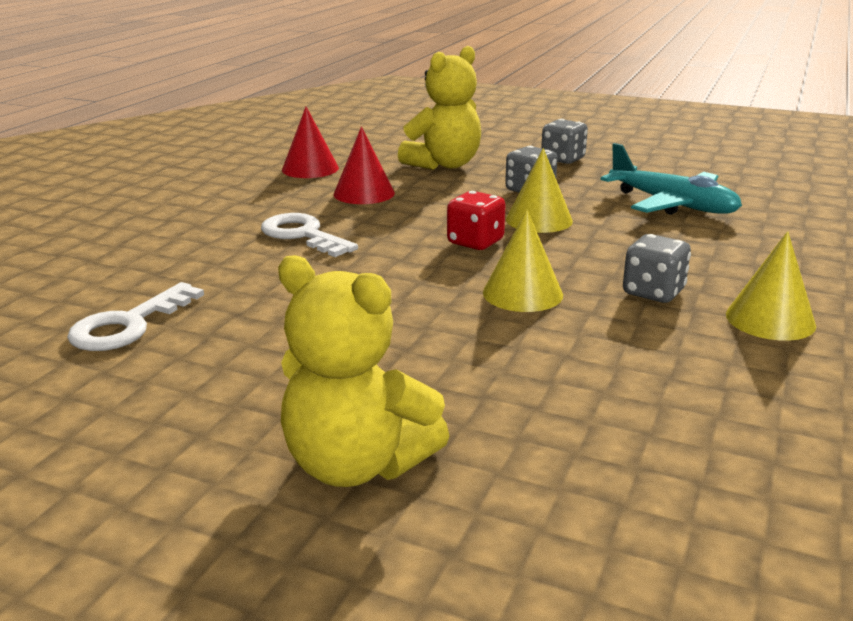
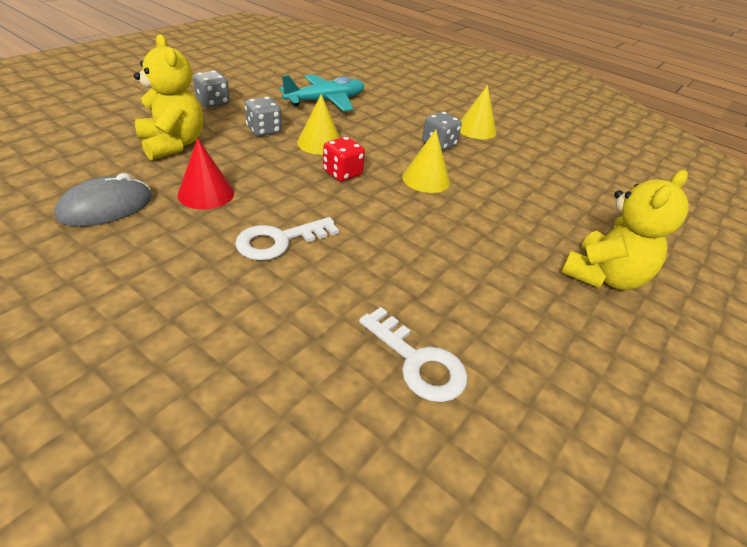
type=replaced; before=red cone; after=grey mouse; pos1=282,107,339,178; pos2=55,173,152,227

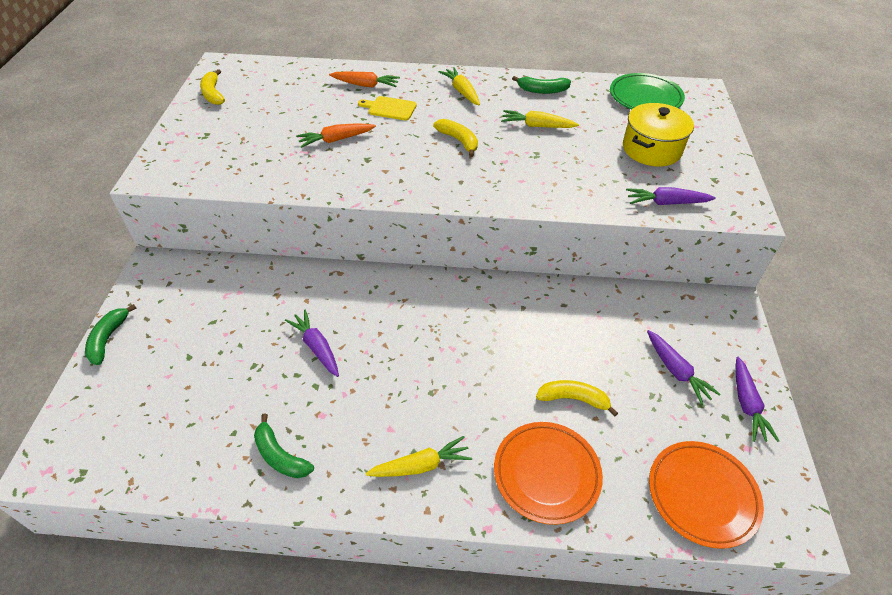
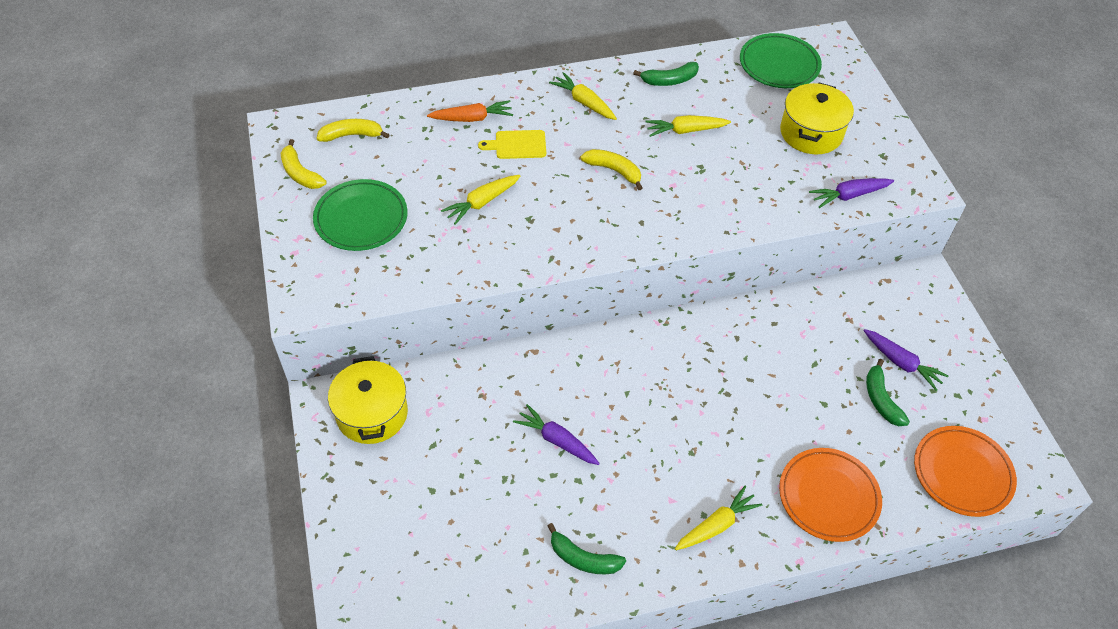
type=recoloured; before=orange carrot; after=yellow carrot; pos1=296,124,376,148; pos2=441,175,521,225
type=moved; before=green banana; pos1=85,304,137,365; pos2=866,359,910,426
type=removed; before=purple carrot; pos1=736,357,779,442
type=moved; before=yellow banana; pos1=536,380,618,417; pos2=317,119,389,142
type=added; after=green plate; pos2=313,179,408,251
type=added; after=yellow pot; pos2=328,356,408,444

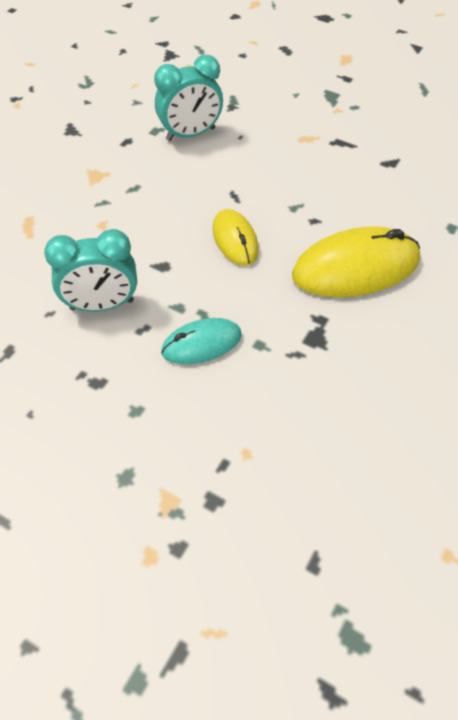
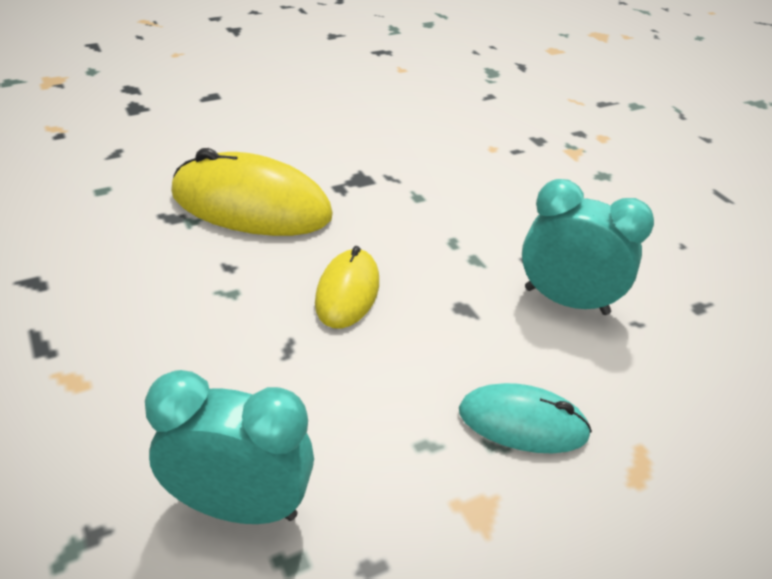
type=moved; before=turquoise mouse; pos1=161,318,242,364; pos2=459,383,592,453

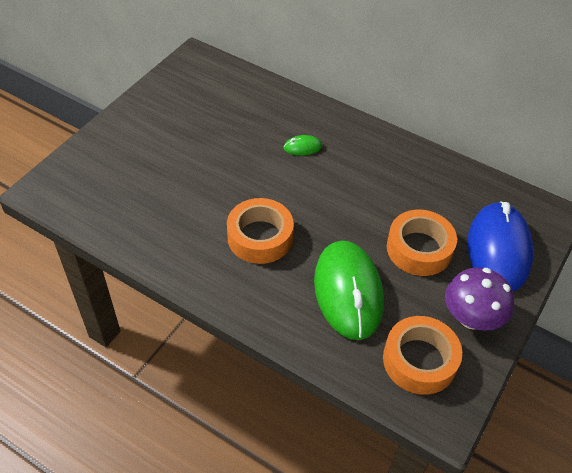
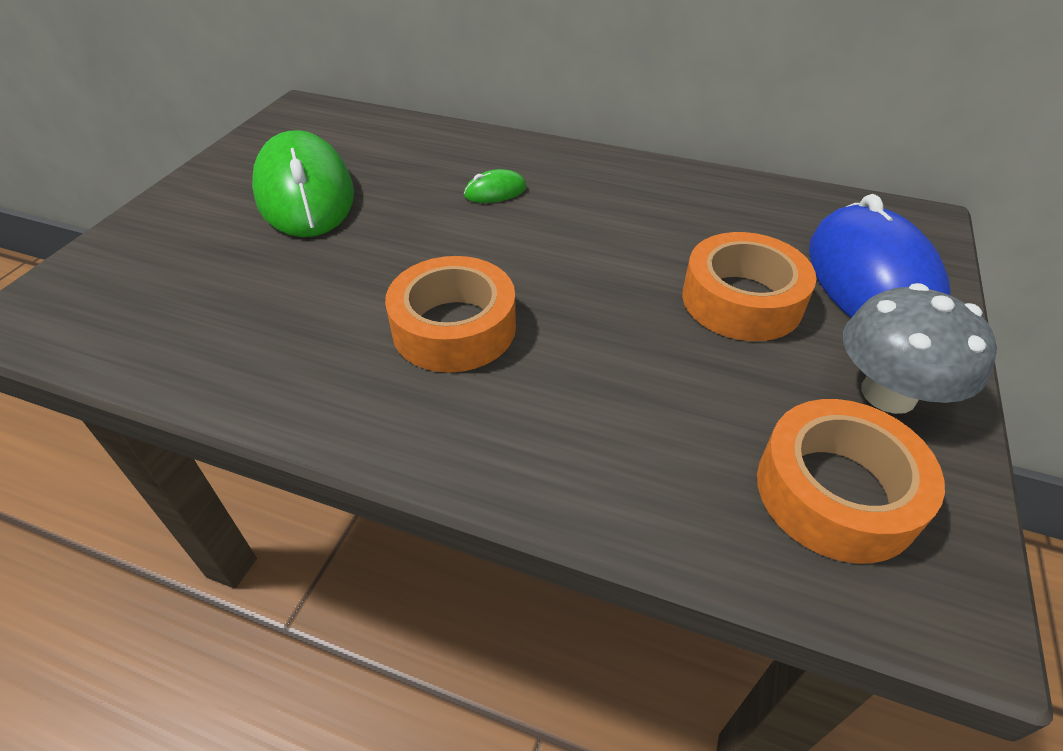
type=moved; before=green mouse; pos1=314,241,384,340; pos2=252,130,354,237
type=recoloured; before=purple mushroom; after=grey mushroom; pos1=445,268,514,330; pos2=843,283,997,414

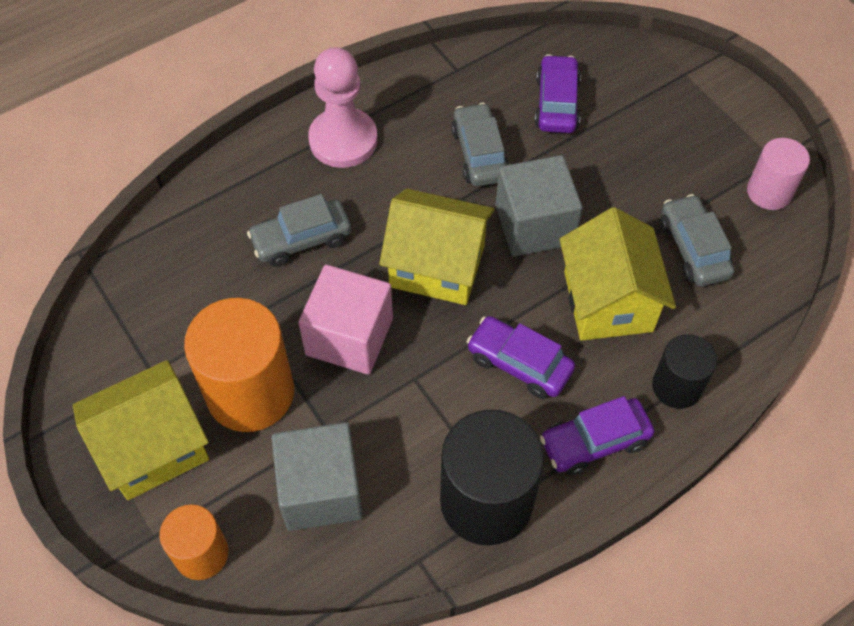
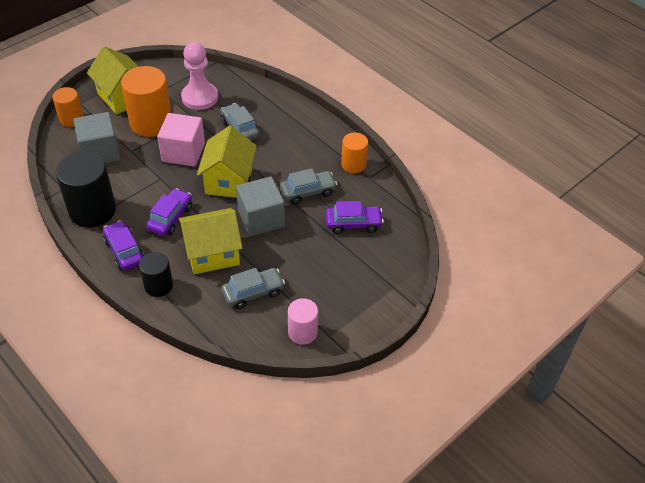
type=moved; before=pink pawn; pos1=308,47,377,168; pos2=181,42,218,110
type=added; after=orange cylinder; pos2=341,133,368,173

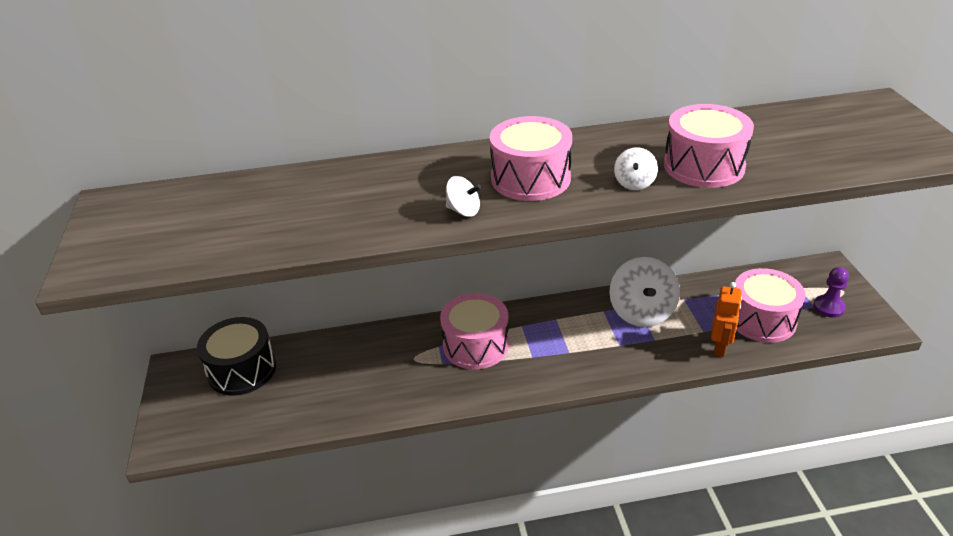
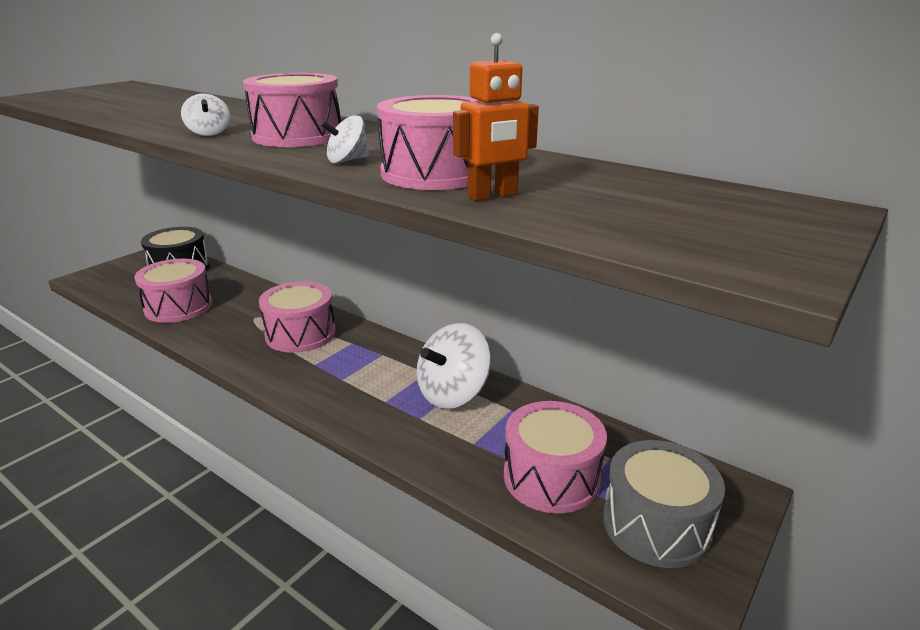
type=replaced; before=purple pawn; after=grey drum; pos1=813,267,849,318; pos2=603,440,725,568
type=moved; before=orange robot; pos1=711,282,742,357; pos2=453,33,539,201
type=added; after=pink drum; pos2=134,259,212,323

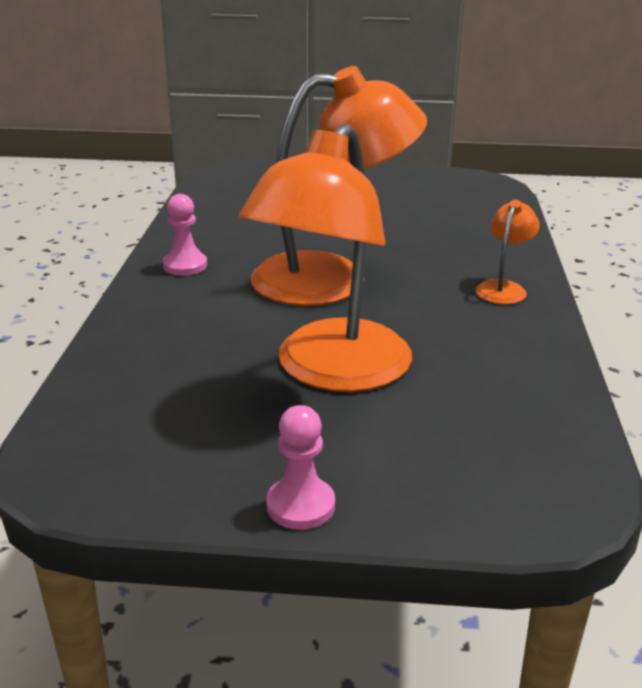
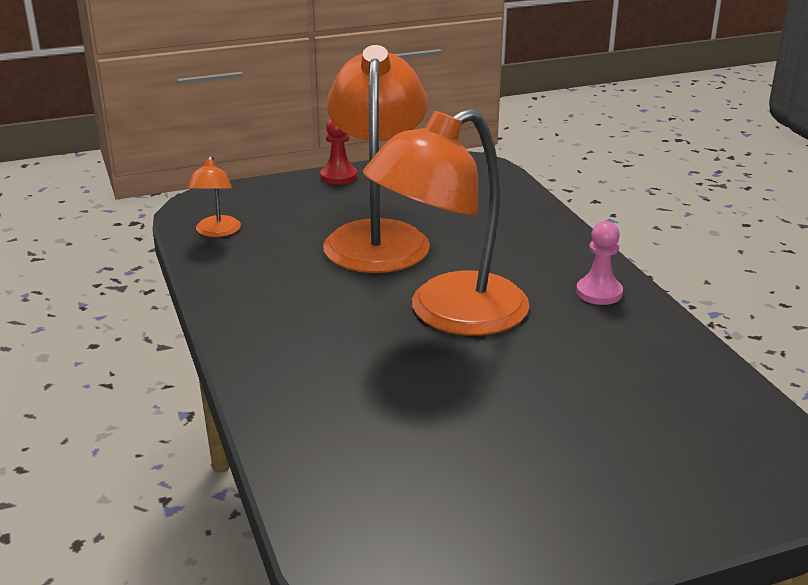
type=moved; before=orange lamp; pos1=476,200,540,304; pos2=188,155,241,237
type=recoloured; before=pink pawn; after=red pawn; pos1=266,405,335,530; pos2=320,119,357,185

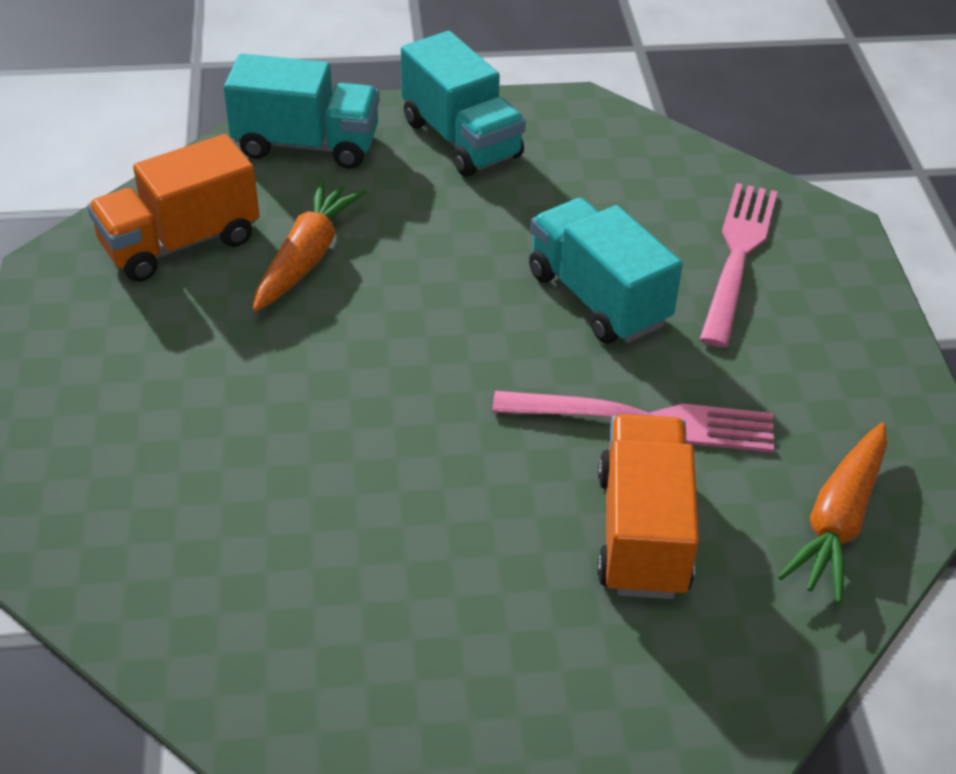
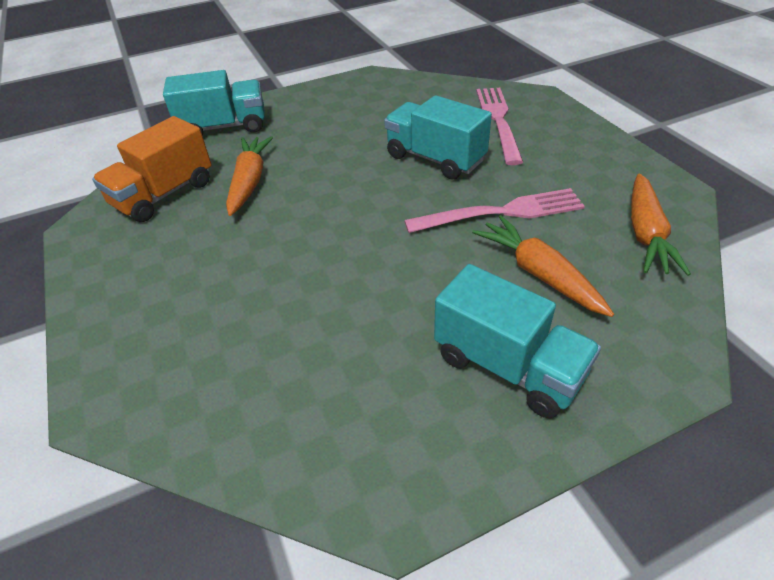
type=moved; before=turquoise truck; pos1=401,31,526,177; pos2=434,264,601,418
type=replaced; before=orange truck; after=orange carrot; pos1=597,414,699,599; pos2=472,215,614,317

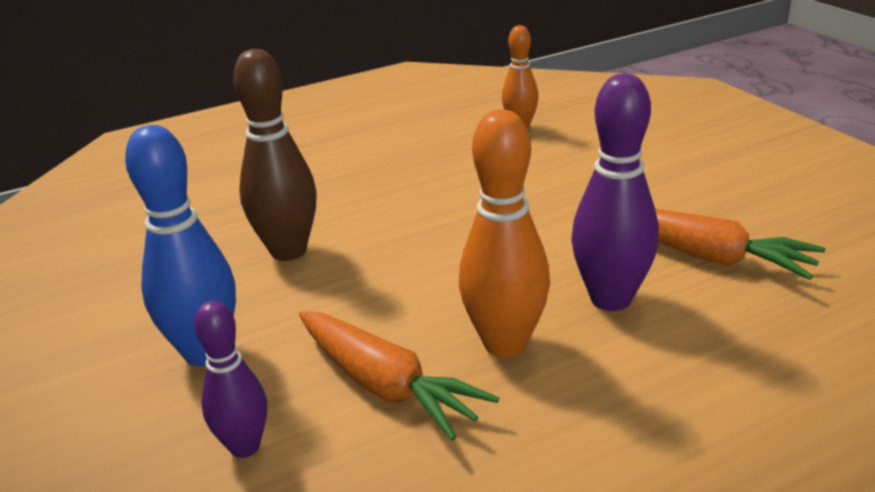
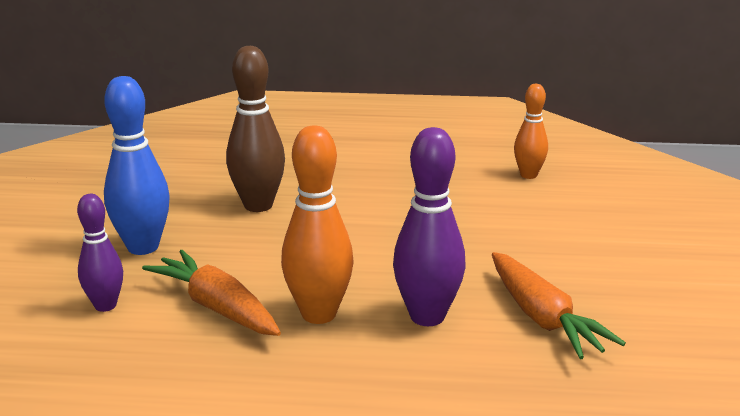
type=turned; before=orange carrot; pos1=299,311,499,441; pos2=142,250,281,336; turn=150

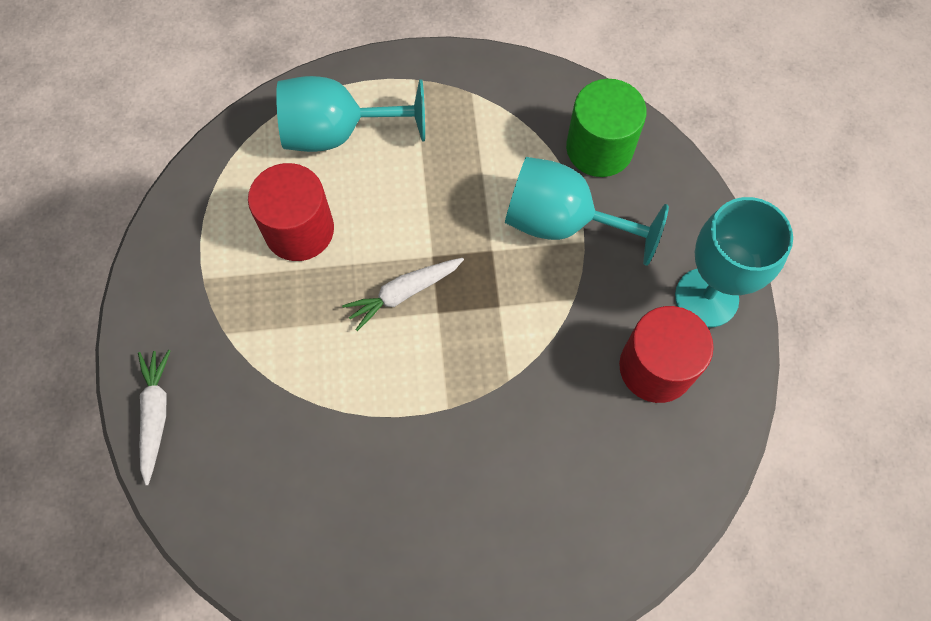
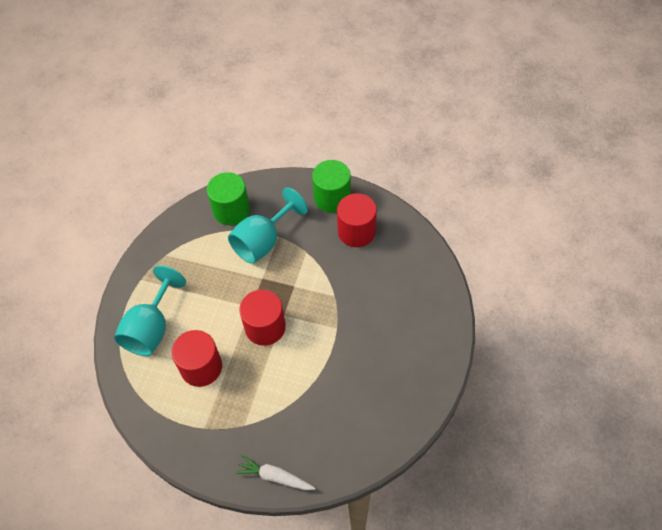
type=replaced; before=turquoise goblet; after=green cylinder; pos1=675,197,793,327; pos2=312,160,351,213
type=replaced; before=white carrot; after=red cylinder; pos1=342,258,464,331; pos2=239,290,286,346

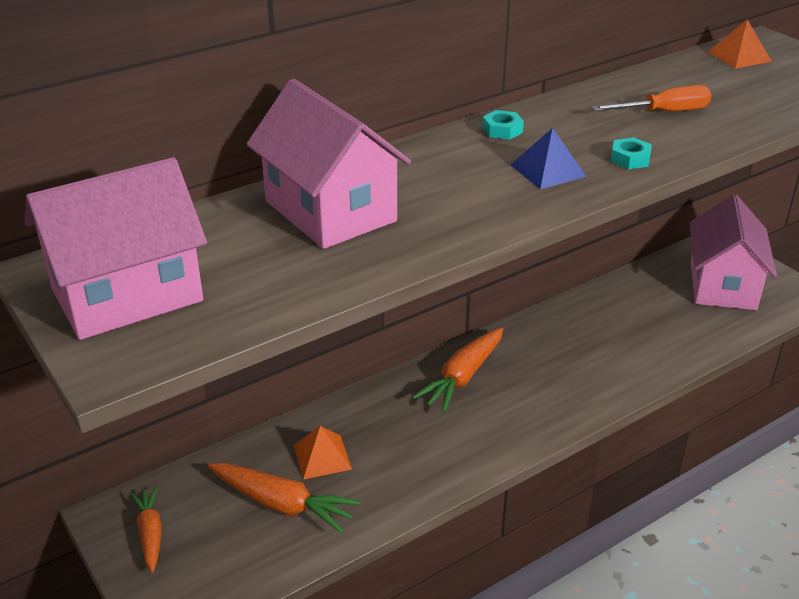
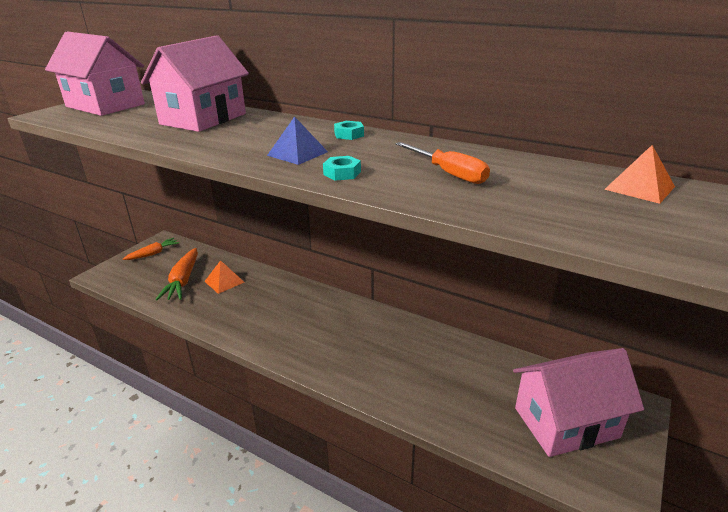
type=removed; before=orange carrot; pos1=412,327,503,413

